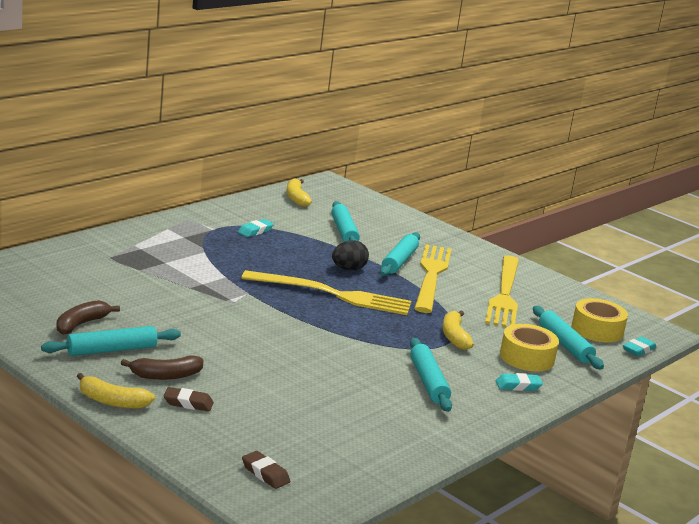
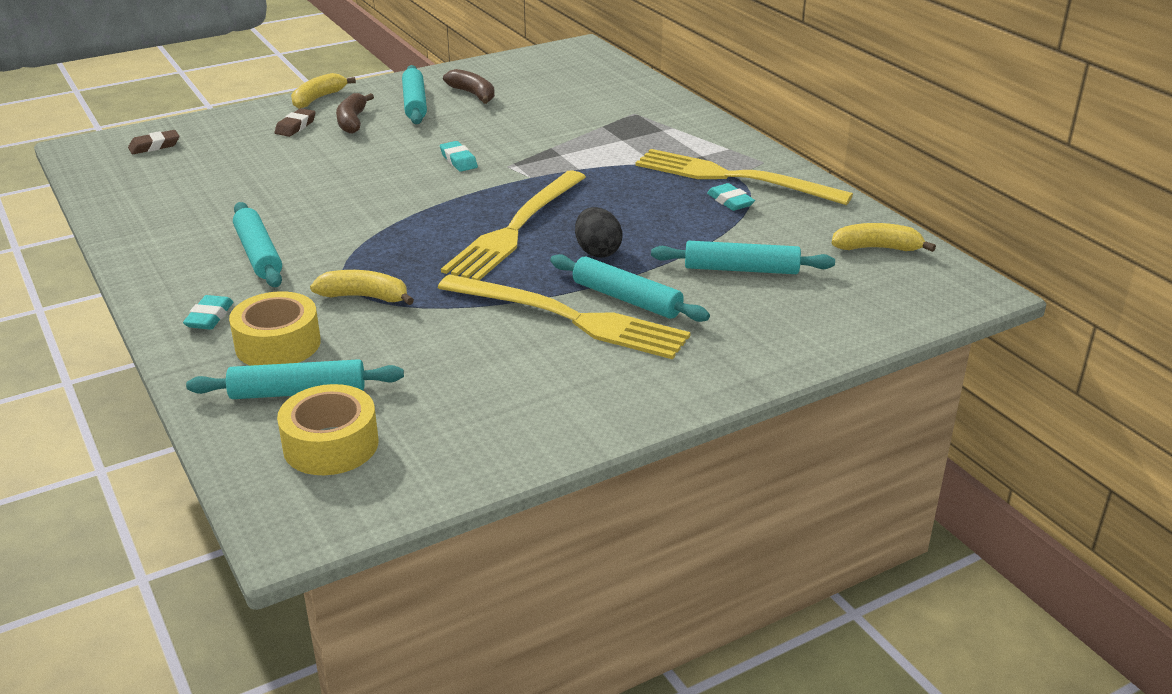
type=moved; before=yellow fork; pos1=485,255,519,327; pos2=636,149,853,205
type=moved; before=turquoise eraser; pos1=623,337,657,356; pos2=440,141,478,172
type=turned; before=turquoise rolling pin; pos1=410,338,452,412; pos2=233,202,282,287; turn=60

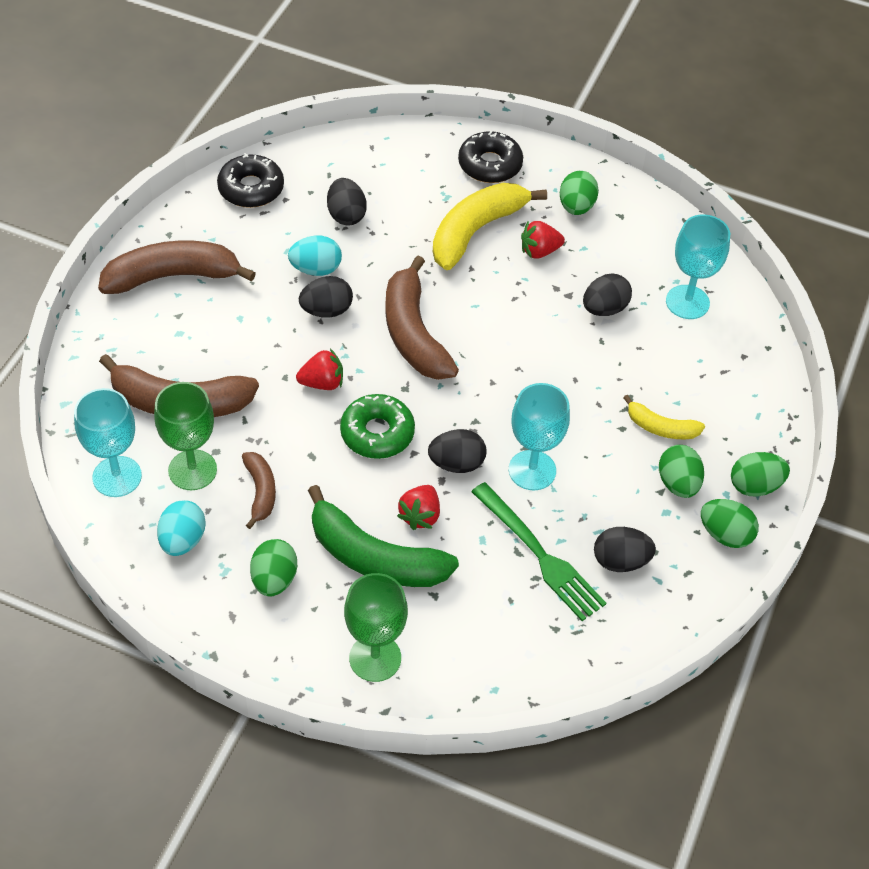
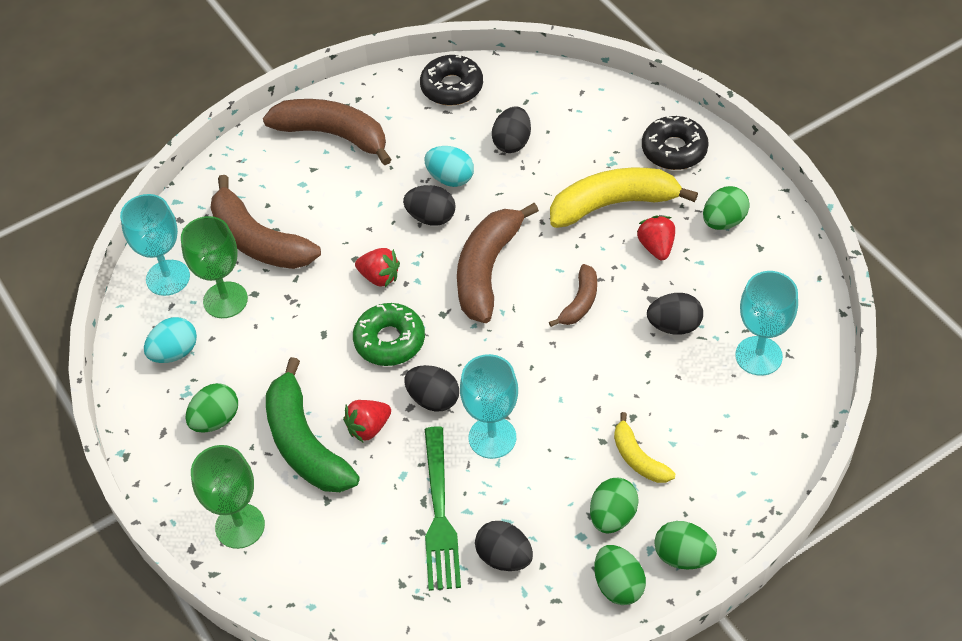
type=turned; before=red strawberry; pos1=521,221,565,259; pos2=637,216,675,260; turn=60
type=moved; before=brown banana; pos1=242,452,276,529; pos2=549,264,597,327

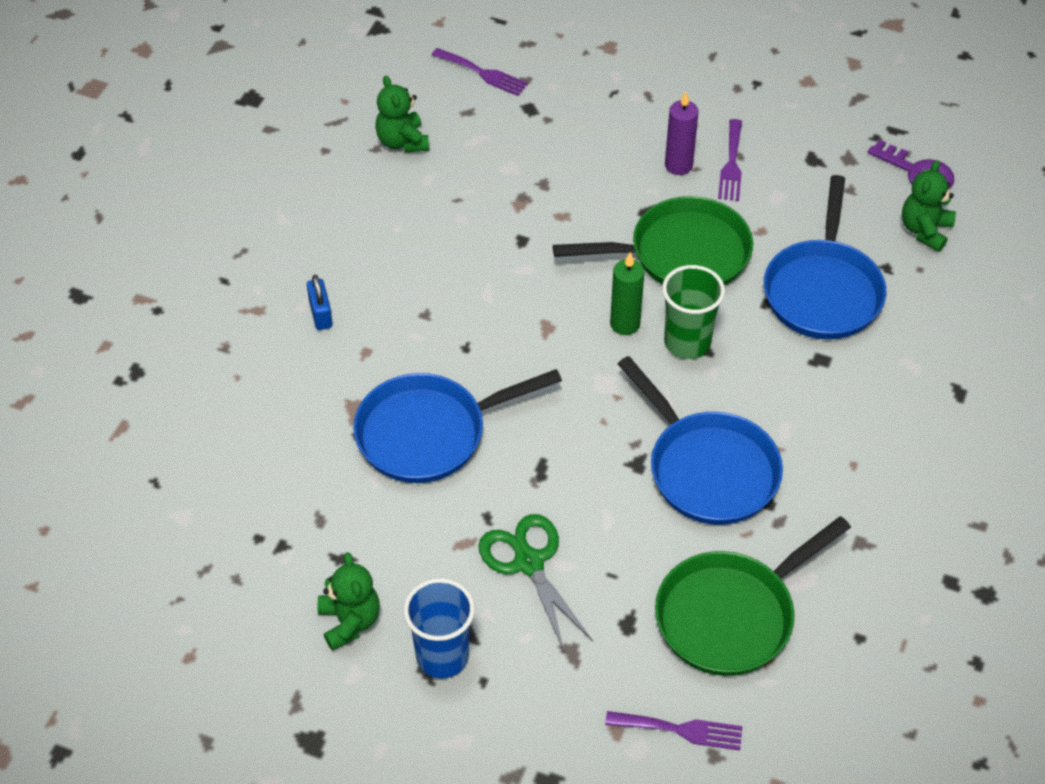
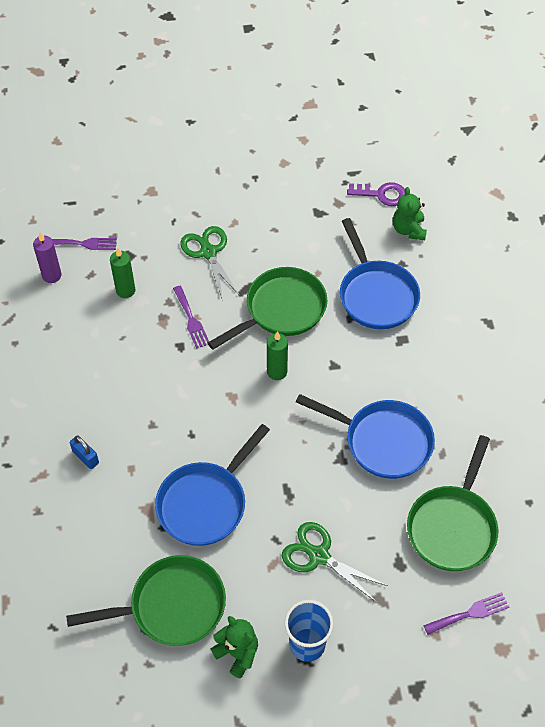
type=removed; before=green teddy bear; pos1=375,75,429,153
type=moved; before=purple candle; pos1=665,92,699,175; pos2=33,232,62,283
type=moved; before=purple fork; pos1=718,119,742,201; pos2=173,286,209,349
type=removed; before=green cup; pos1=662,265,725,359
type=added; after=green scissors; pos2=180,226,240,301
type=added; after=green candle; pos2=110,248,136,298
type=added; after=green pan; pos2=66,555,226,646

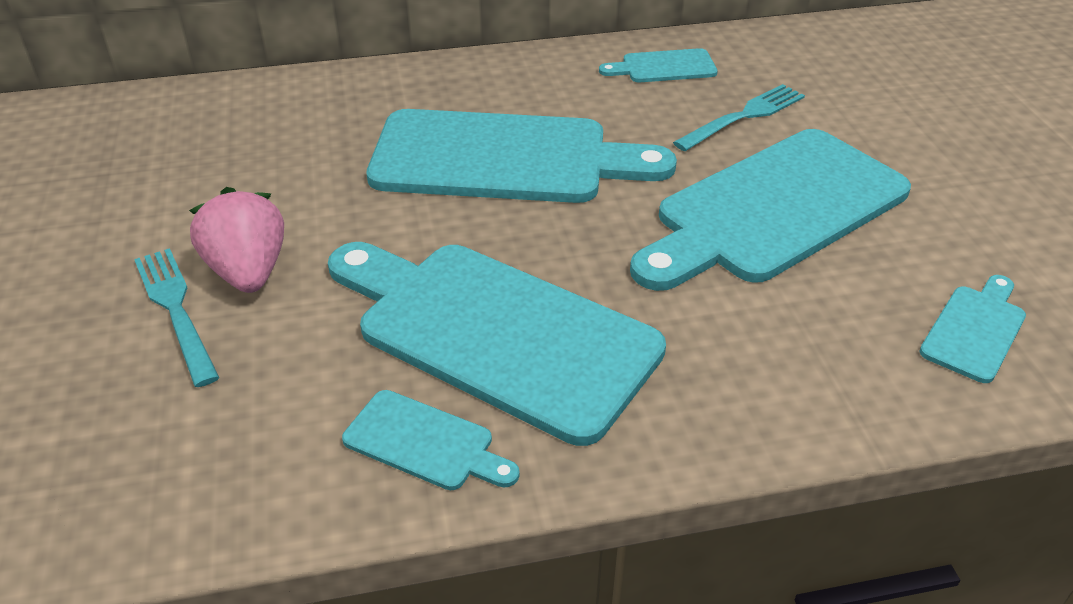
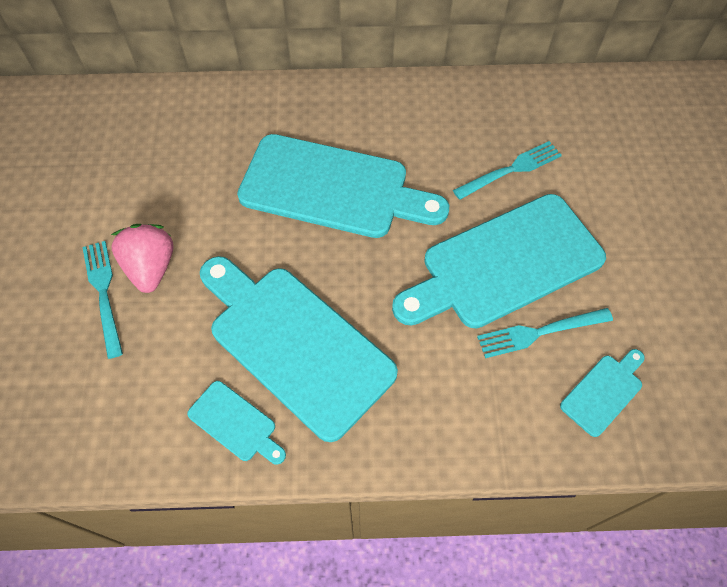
type=removed; before=turquoise cutting board; pos1=599,48,718,82
type=added; after=turquoise fork; pos2=477,308,613,358

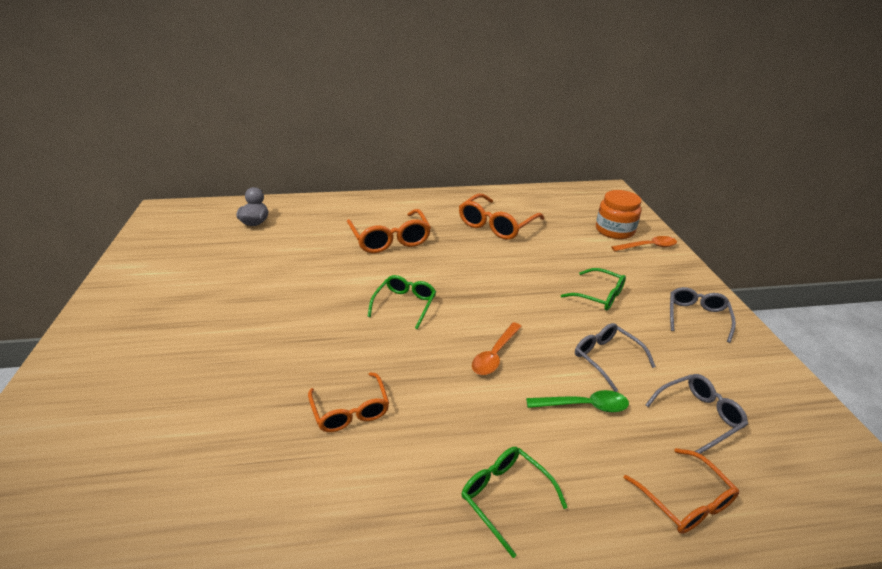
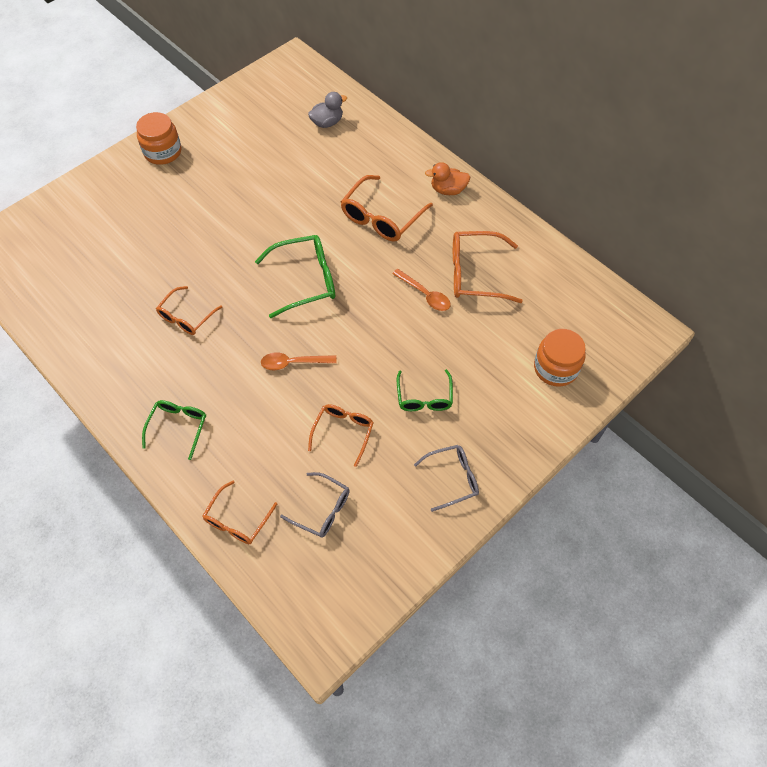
type=moved; before=orange spoon; pos1=611,236,677,251; pos2=392,269,451,311
type=resized; before=green glasses; pos1=367,275,436,329; pos2=255,235,335,318; scale=1.57
type=recoloured; before=grey glasses; after=orange glasses; pos1=575,323,656,392; pos2=308,404,374,467
type=removed; before=green spoon; pos1=526,390,629,412
type=added; after=orange jar; pos2=136,112,181,165
type=added; after=orange duck; pos2=425,162,470,195

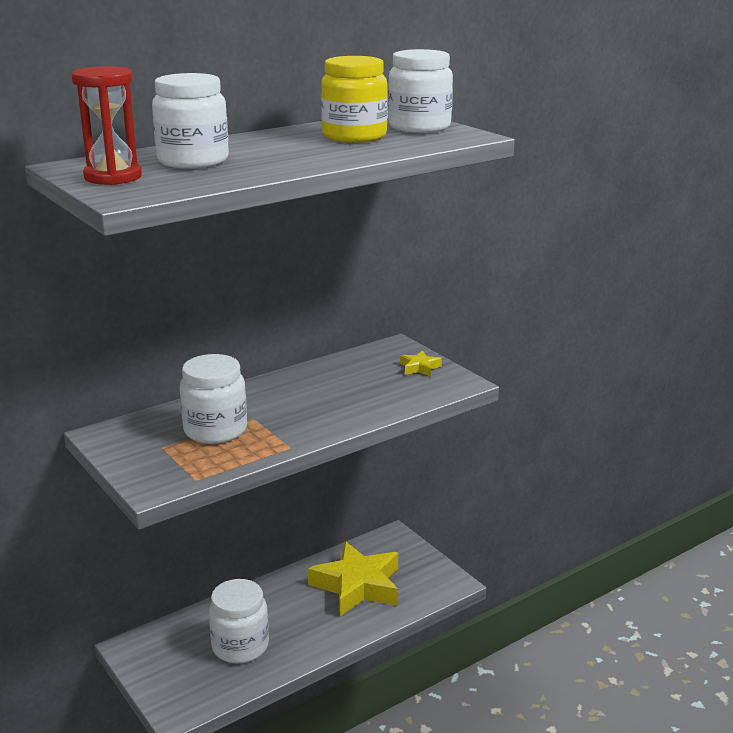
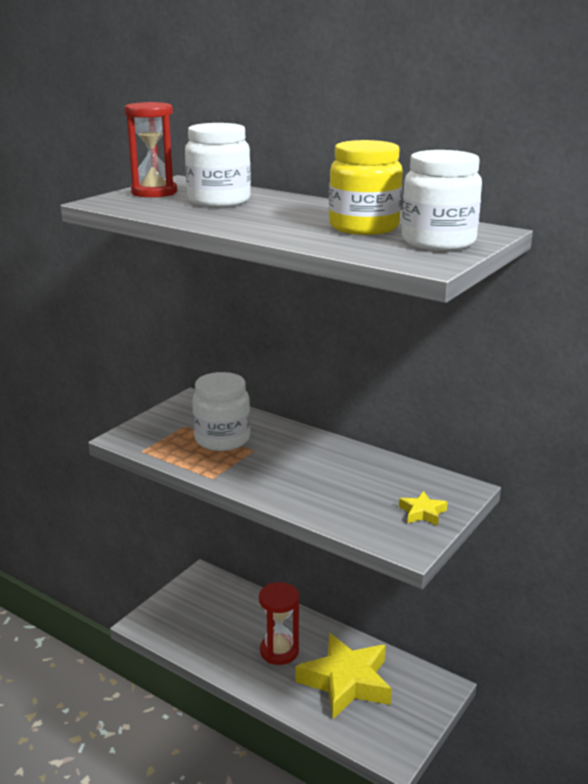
type=removed; before=white jar; pos1=209,579,269,664
type=added; after=red hourglass; pos2=259,582,299,665

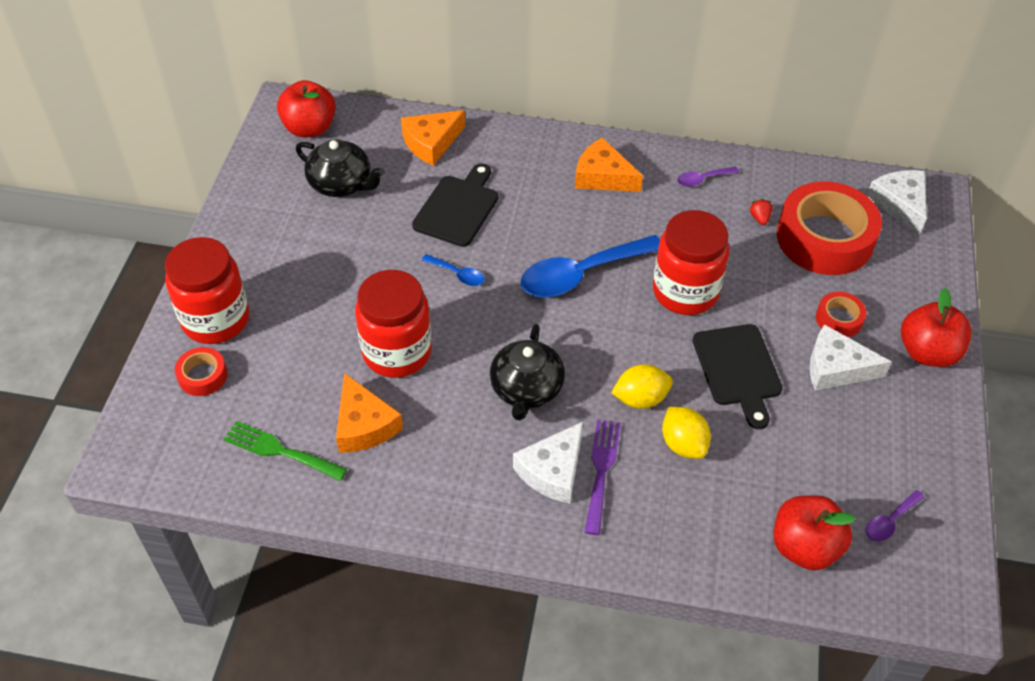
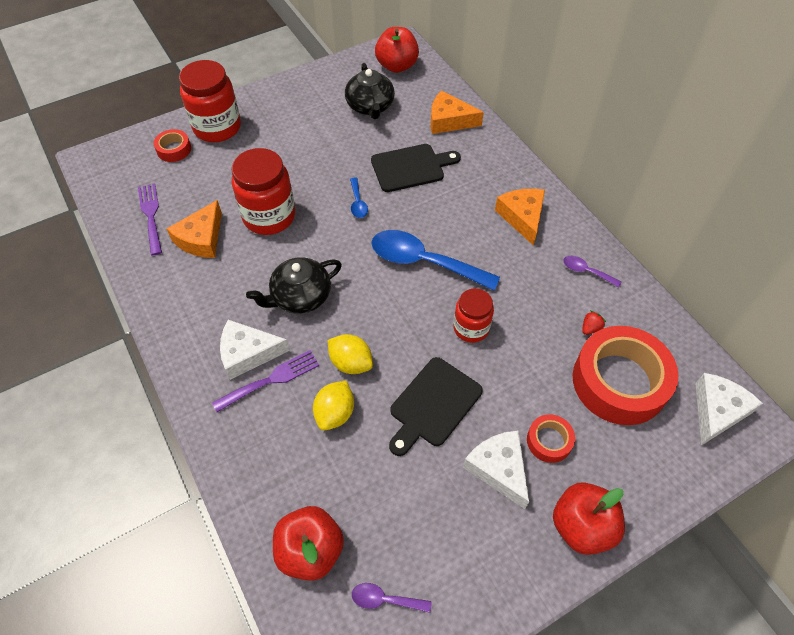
type=resized; before=red jar; pos1=653,210,729,315; pos2=453,288,494,343; scale=0.61
type=recoloured; before=green fork; after=purple fork; pos1=223,421,347,481; pos2=138,183,162,255

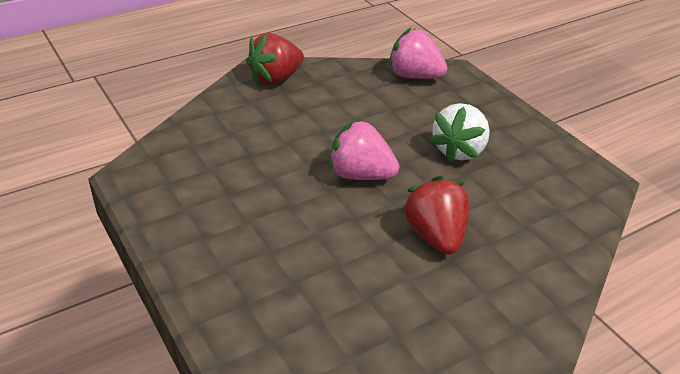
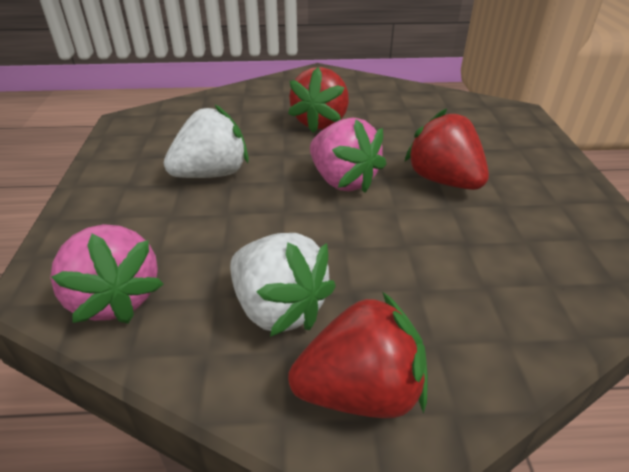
type=added; after=red strawberry; pos2=404,108,489,190
type=added; after=white strawberry; pos2=230,233,336,337

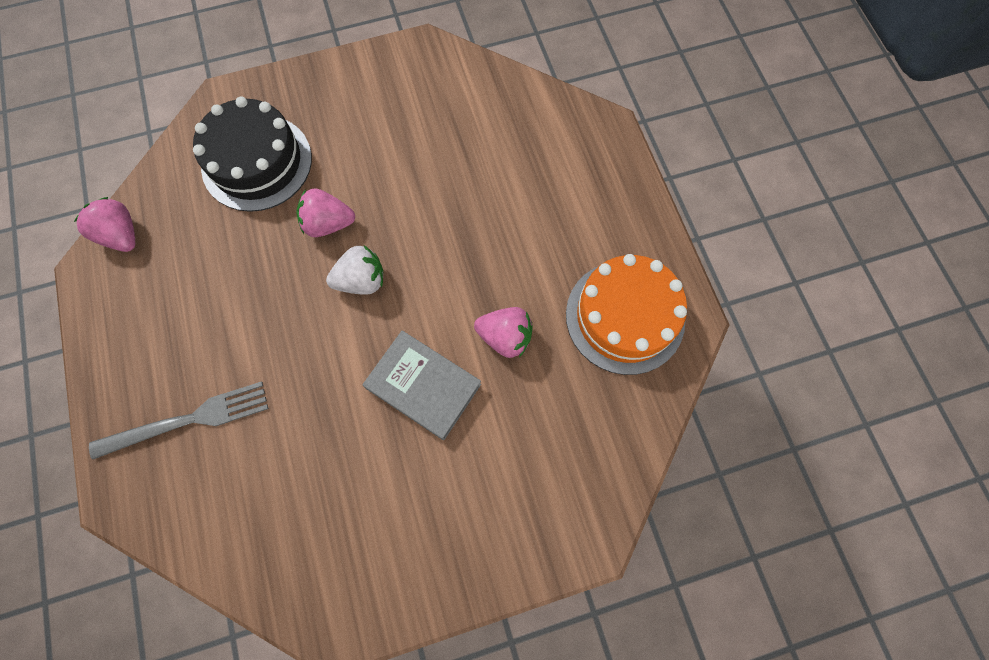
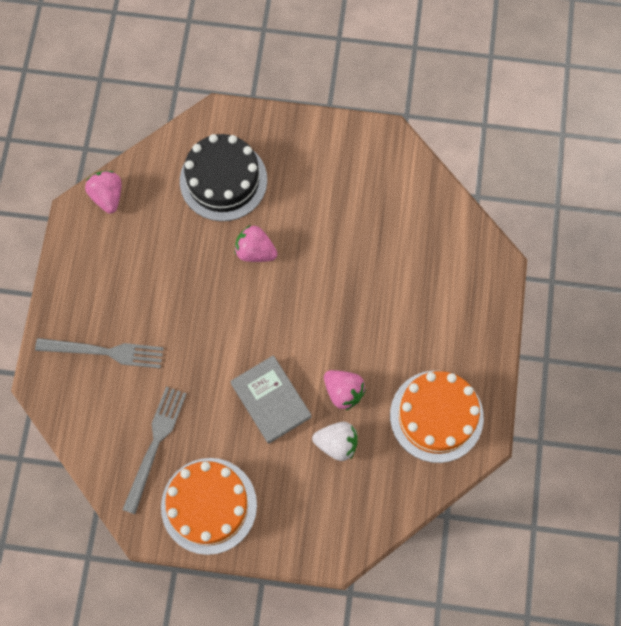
type=moved; before=white strawberry; pos1=326,246,383,295; pos2=312,422,358,461
type=added; after=grey fork; pos2=122,387,186,514
type=added; after=orange cake; pos2=161,458,257,555

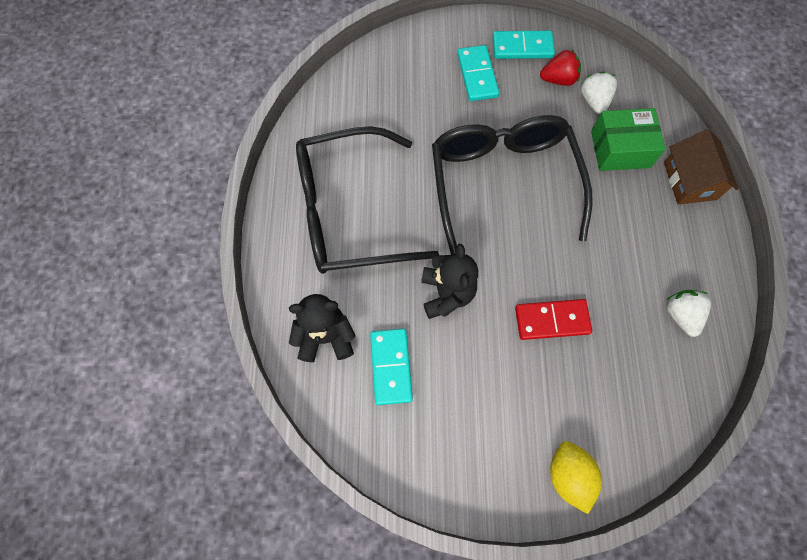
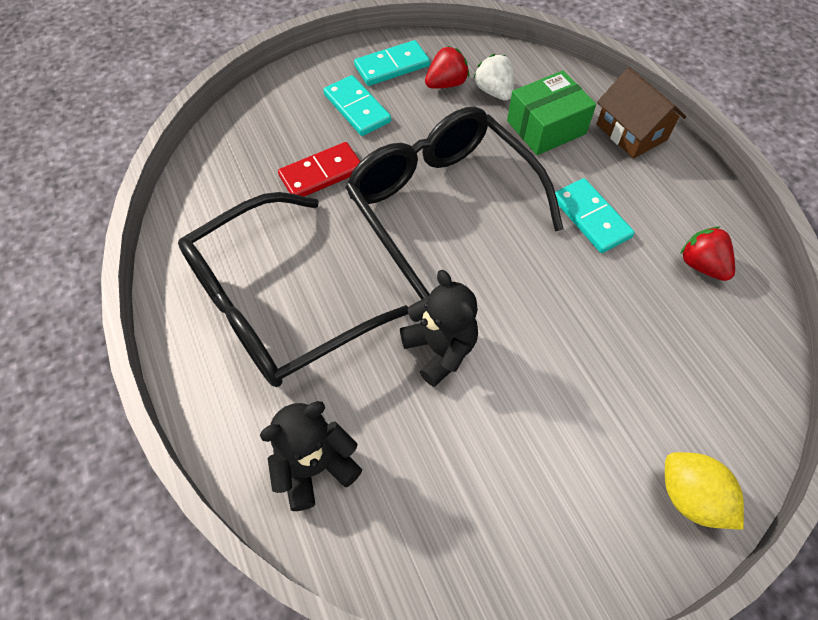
type=recoloured; before=white strawberry; after=red strawberry; pos1=666,290,711,337; pos2=680,226,735,281
type=moved; before=red domino; pos1=515,299,592,340; pos2=278,142,360,197
type=moved; before=turquoise domino; pos1=370,329,413,405; pos2=555,178,635,253

